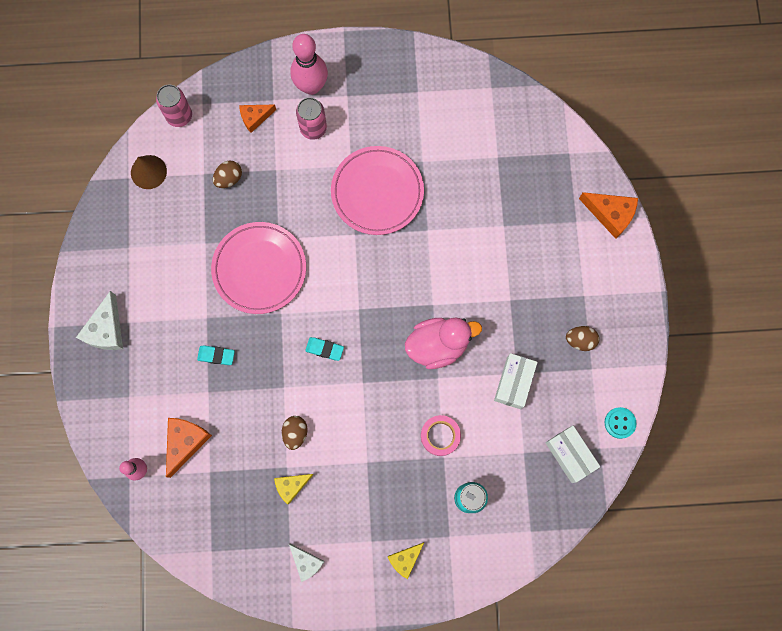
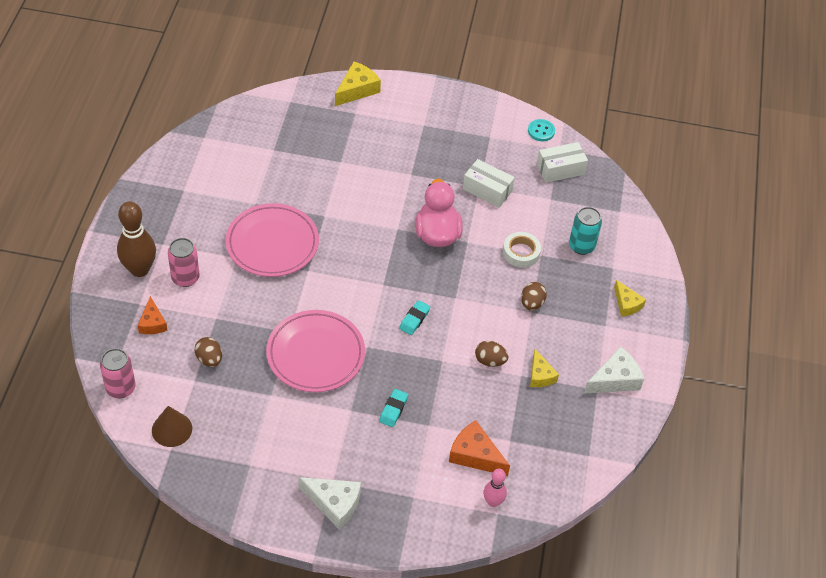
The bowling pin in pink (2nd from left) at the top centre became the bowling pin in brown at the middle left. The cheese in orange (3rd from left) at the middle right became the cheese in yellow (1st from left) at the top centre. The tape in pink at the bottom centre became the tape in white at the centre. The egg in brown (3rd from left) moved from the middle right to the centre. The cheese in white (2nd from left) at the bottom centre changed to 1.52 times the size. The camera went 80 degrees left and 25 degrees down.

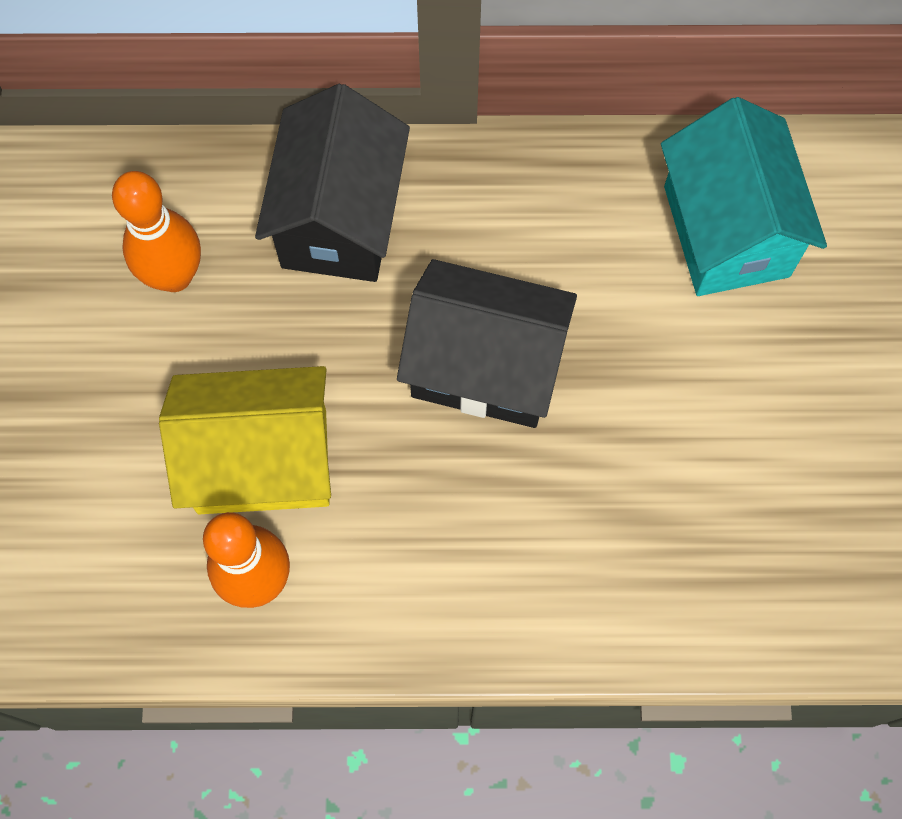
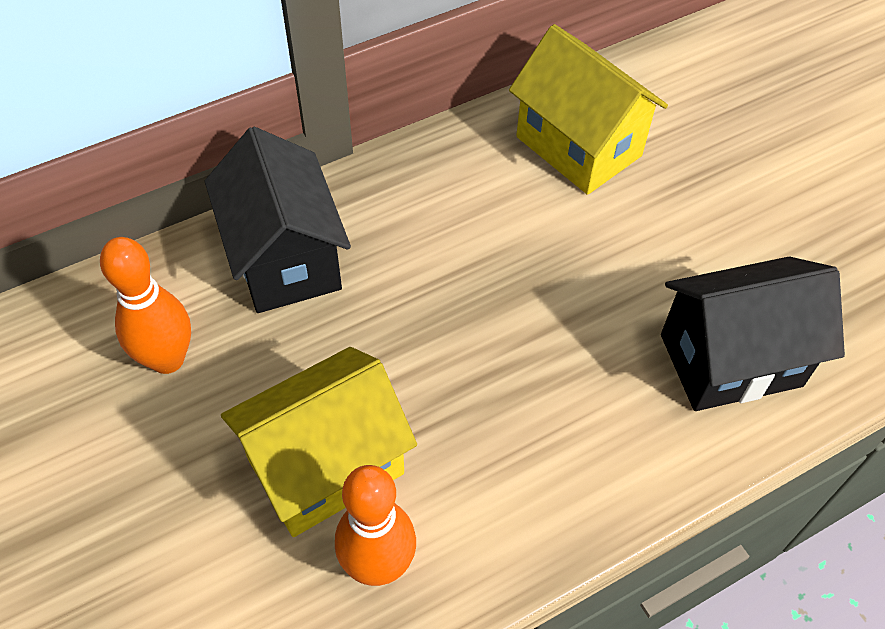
The house in turquoise at the top right became the house in yellow (2nd from left) at the top centre. The house in black (2nd from left) moved from the centre to the middle right. The camera went 30 degrees left and 15 degrees down.

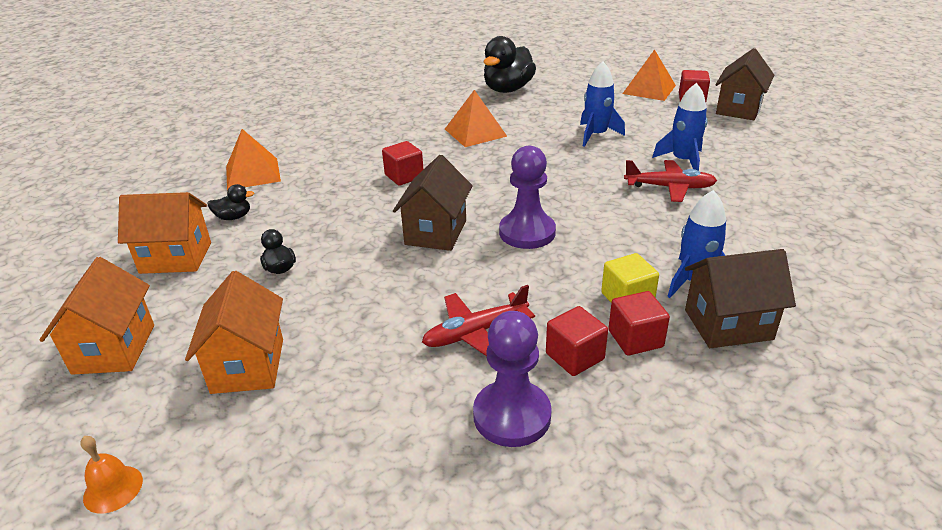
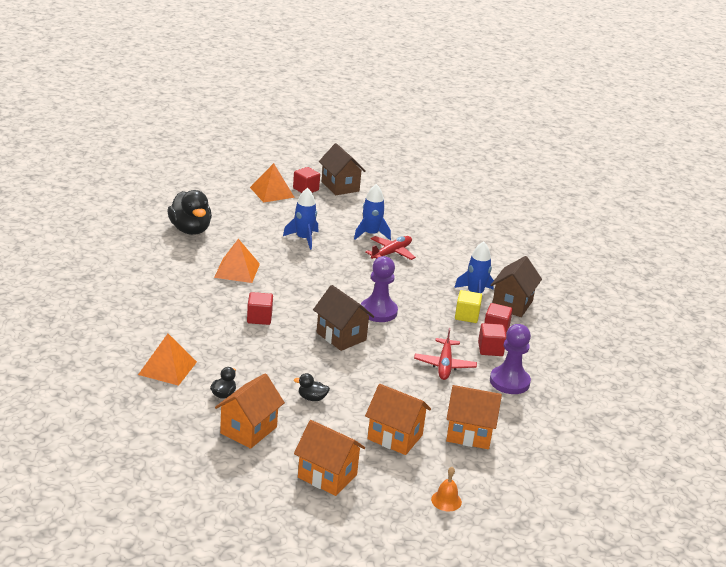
The house in orange (4th from left) at the bottom centre appeared. The camera went 60 degrees left and 5 degrees down.

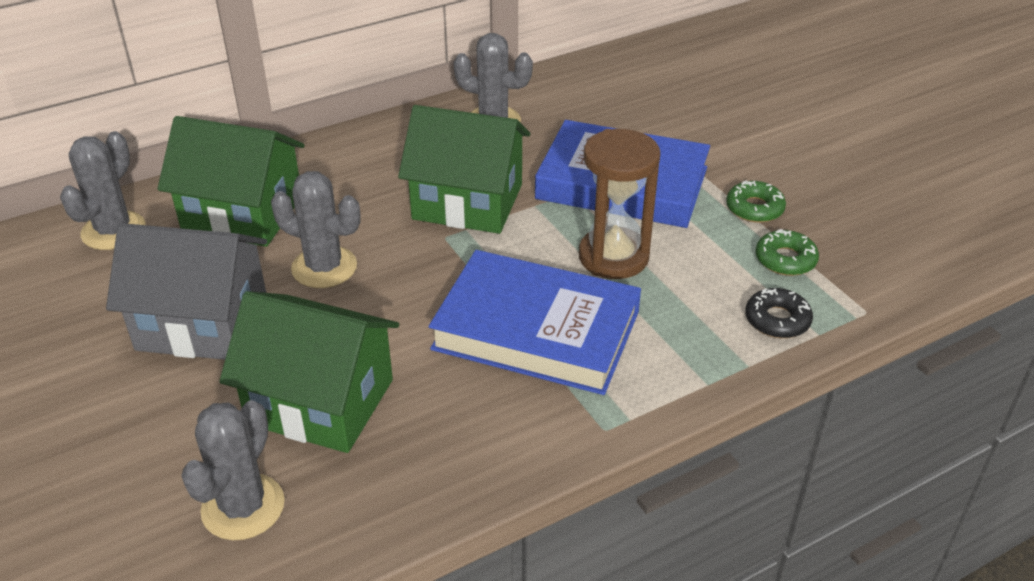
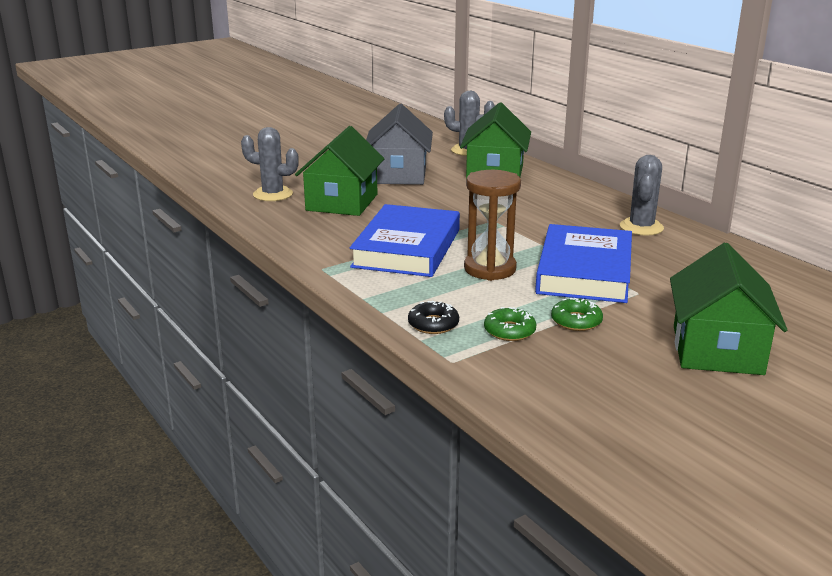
The house in green (3rd from left) moved from the top centre to the middle right. The cactus in grey (3rd from left) at the middle left disappeared. The camera went 85 degrees right and 15 degrees down.

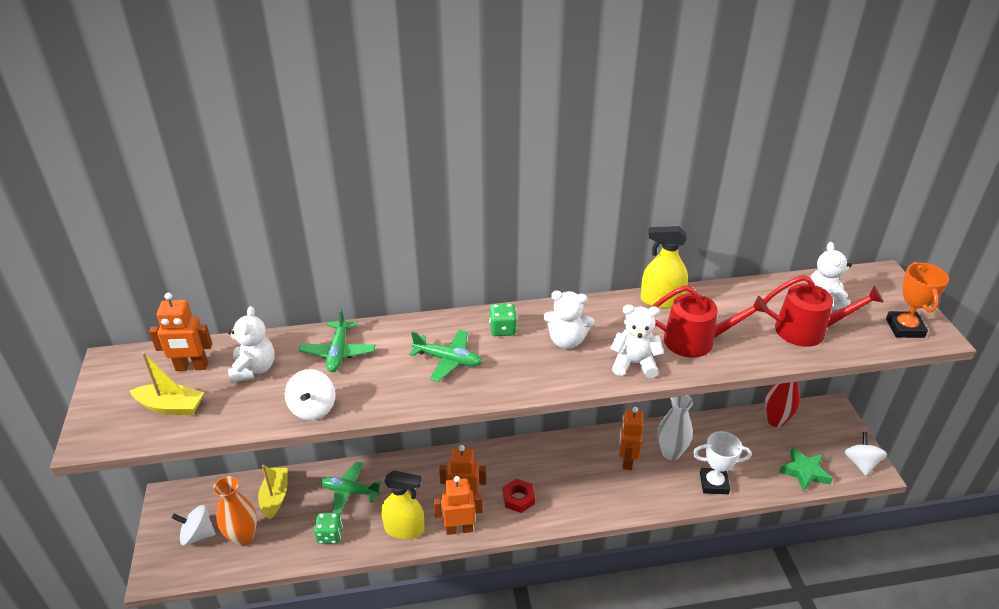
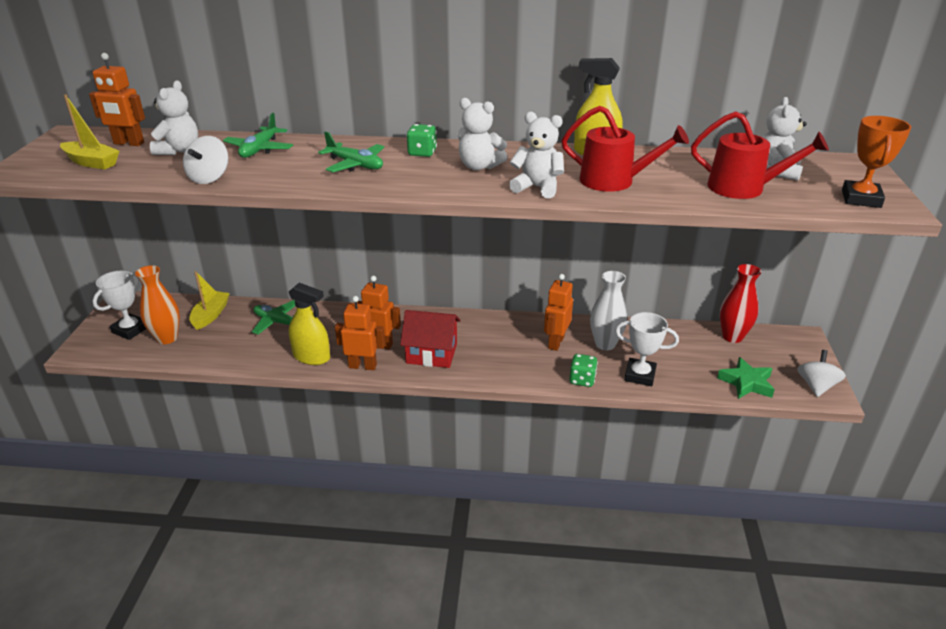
The spinning top in white (1st from left) at the bottom left was replaced by the trophy in white (1st from left) at the middle left. The nut in red at the bottom centre was replaced by the house in red at the centre. The dice in green (1st from left in the first image) moved from the bottom left to the centre. The camera went 15 degrees right and 5 degrees down.

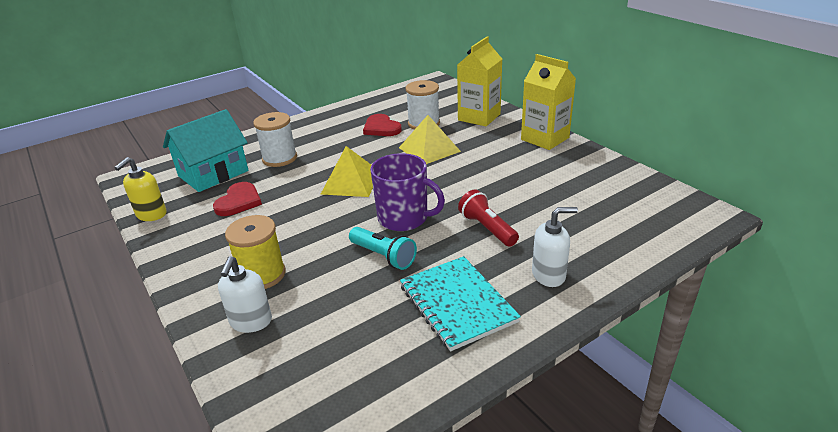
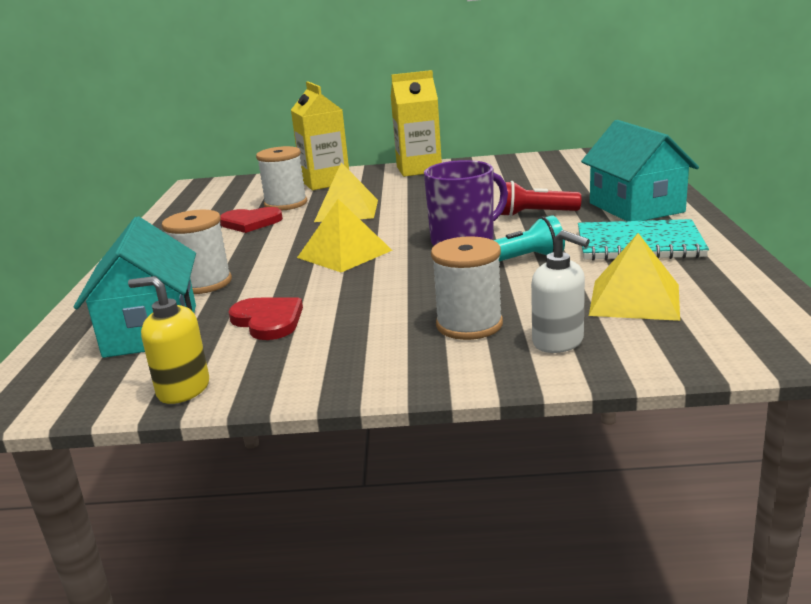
The soap dispenser in yellow at the middle left turned 135 degrees clockwise. The spool in yellow at the middle left became the spool in white (3rd from left) at the centre. The soap dispenser in white (2nd from left) at the centre was replaced by the house in turquoise (2nd from left) at the top right. The pyramid in yellow (3rd from left) at the middle right appeared. The camera went 55 degrees left and 10 degrees down.

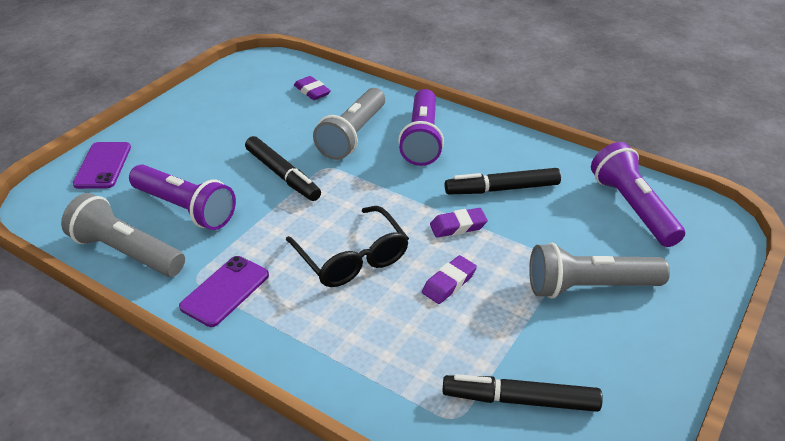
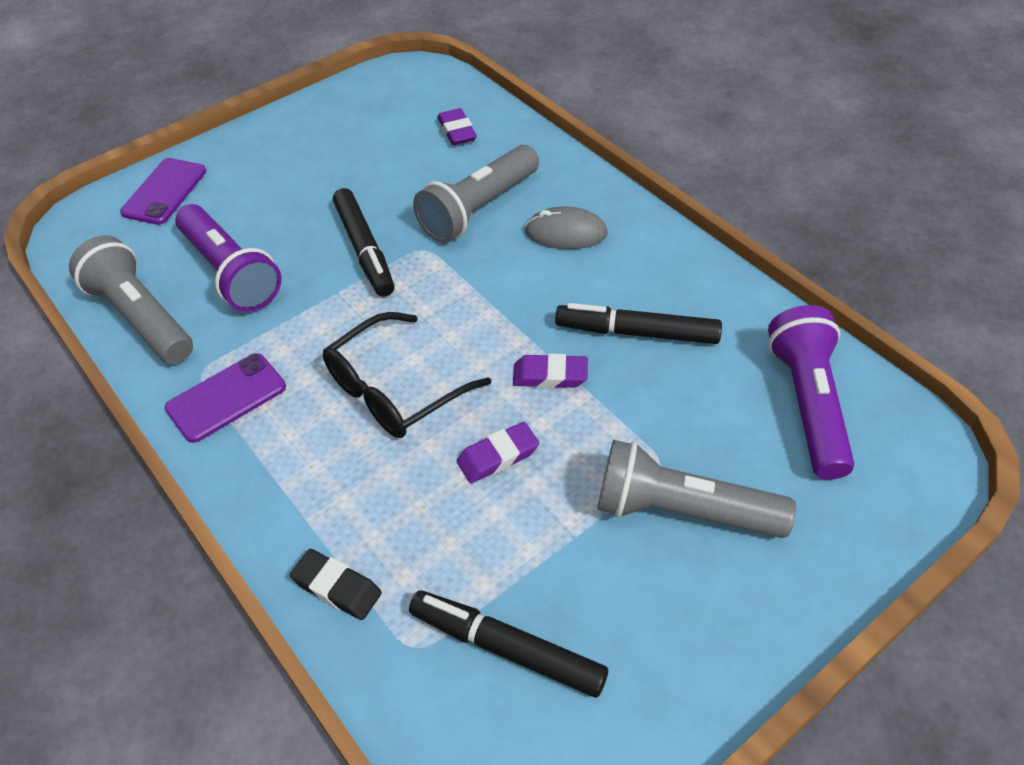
The eraser in black at the bottom left appeared. The glasses in black at the centre turned 60 degrees clockwise. The flashlight in purple (2nd from left) at the top centre was replaced by the mouse in grey at the top centre. The camera went 20 degrees right and 10 degrees up.

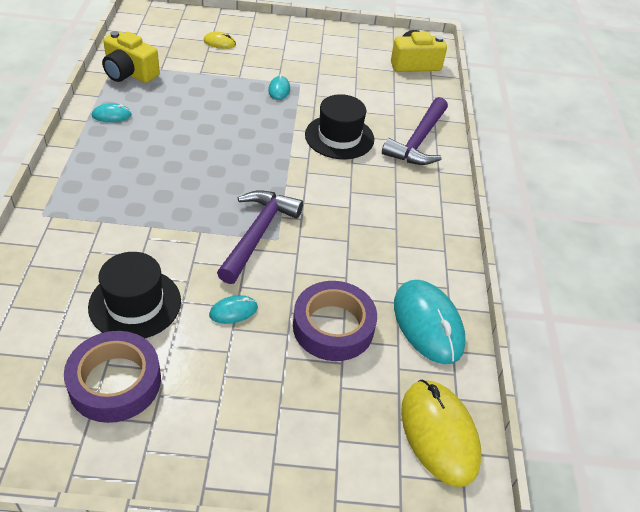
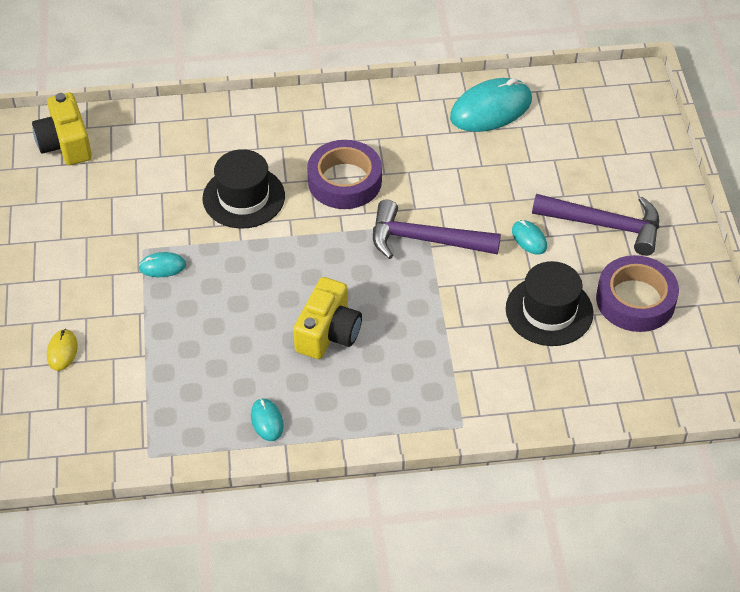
The camera in yellow (1st from left in the first image) moved from the top left to the centre. The tape in purple (2nd from left in the first image) moved from the centre to the top centre. The hammer in purple (2nd from left) moved from the top centre to the middle right. The mouse in yellow (2nd from left) at the bottom right disappeared. The camera went 95 degrees left and 5 degrees up.

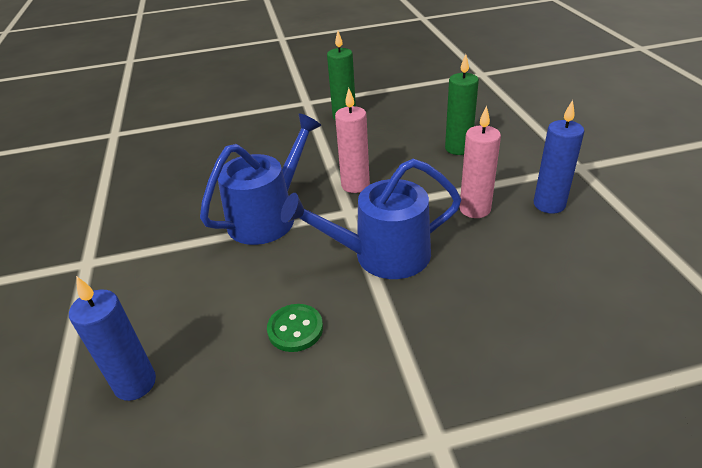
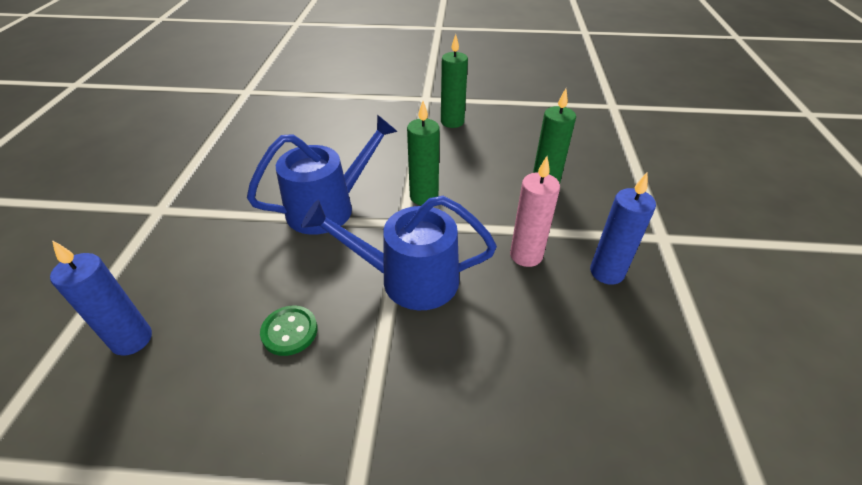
The candle in pink (1st from left) at the top centre became the candle in green (1st from left) at the top centre. The camera went 15 degrees right and 5 degrees up.

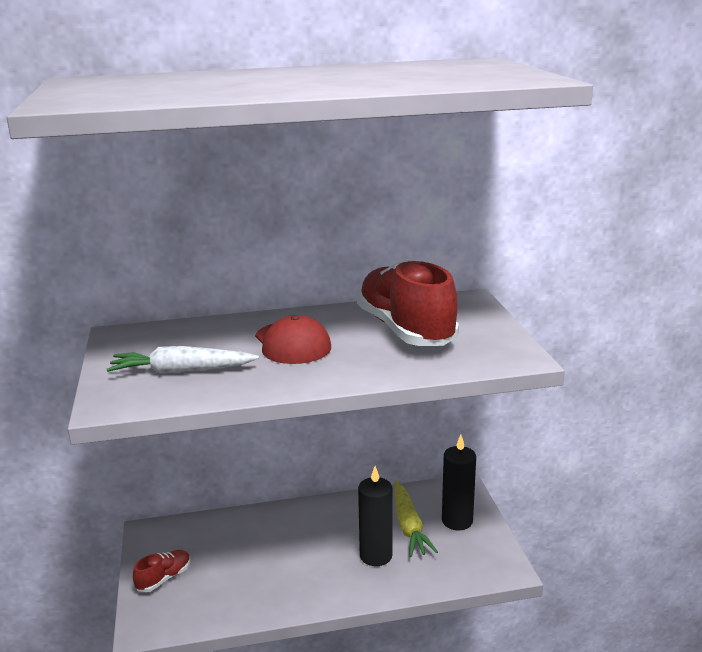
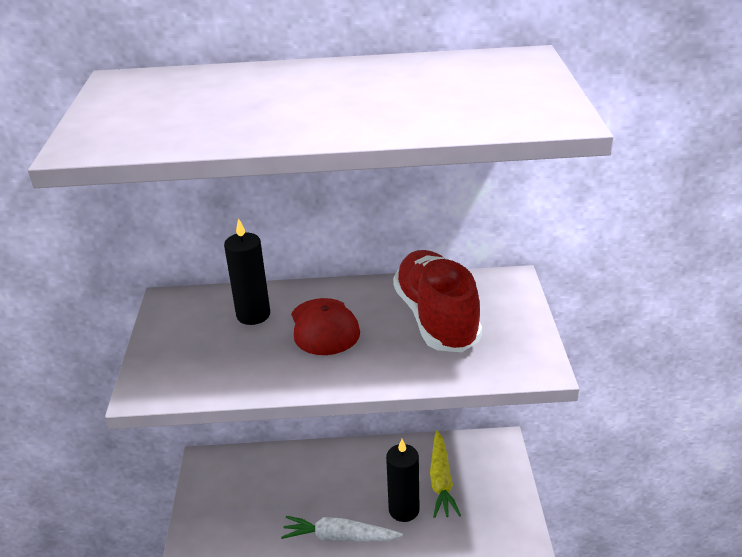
The candle in black (2nd from left in the first image) moved from the bottom centre to the middle left. The carrot in white moved from the middle left to the bottom centre. The shoe in red (1st from left) at the bottom left disappeared. The camera went 10 degrees right and 10 degrees up.

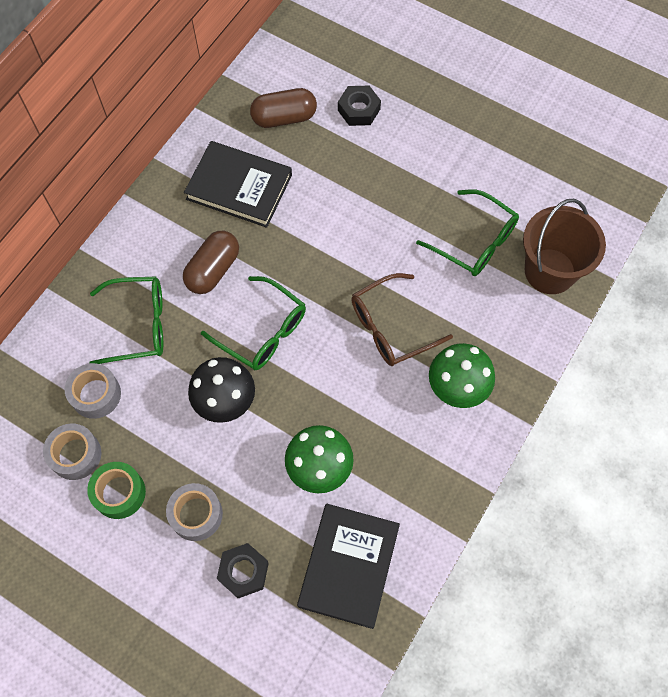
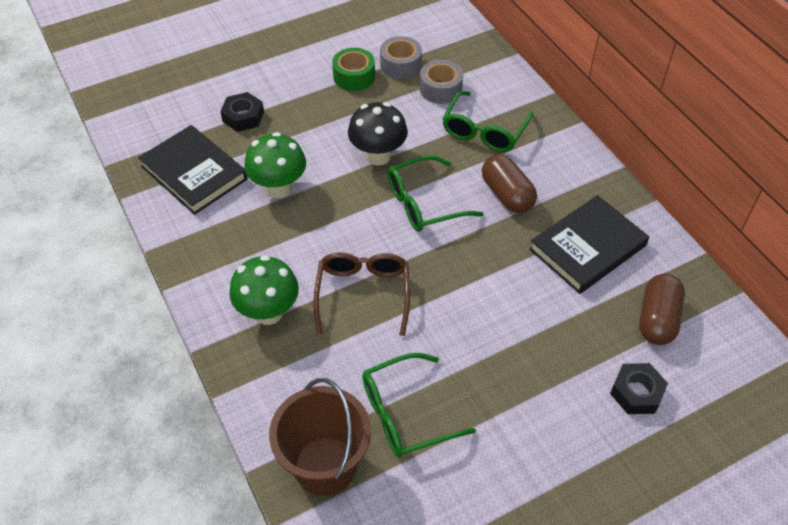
The tape in grey (3rd from left) at the bottom left disappeared. The camera went 120 degrees right and 15 degrees down.

